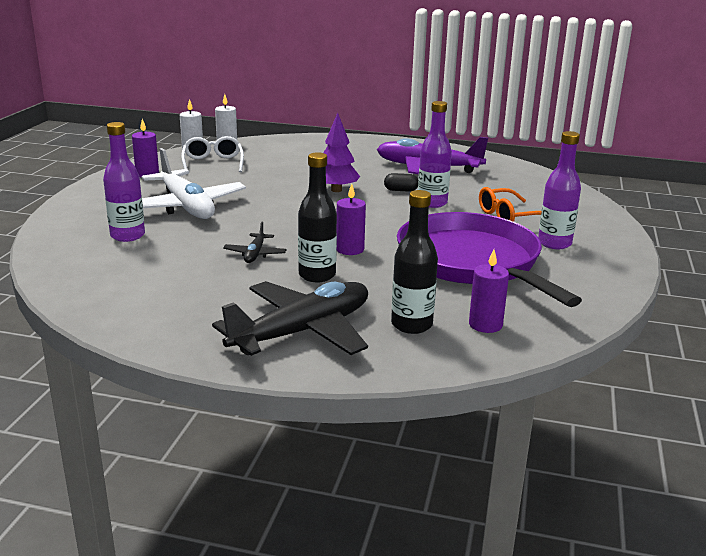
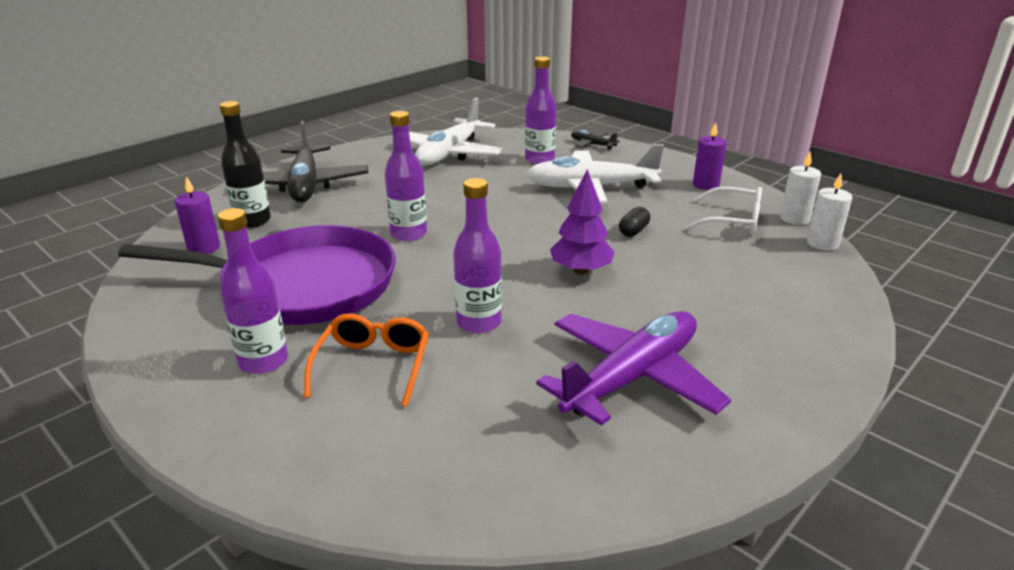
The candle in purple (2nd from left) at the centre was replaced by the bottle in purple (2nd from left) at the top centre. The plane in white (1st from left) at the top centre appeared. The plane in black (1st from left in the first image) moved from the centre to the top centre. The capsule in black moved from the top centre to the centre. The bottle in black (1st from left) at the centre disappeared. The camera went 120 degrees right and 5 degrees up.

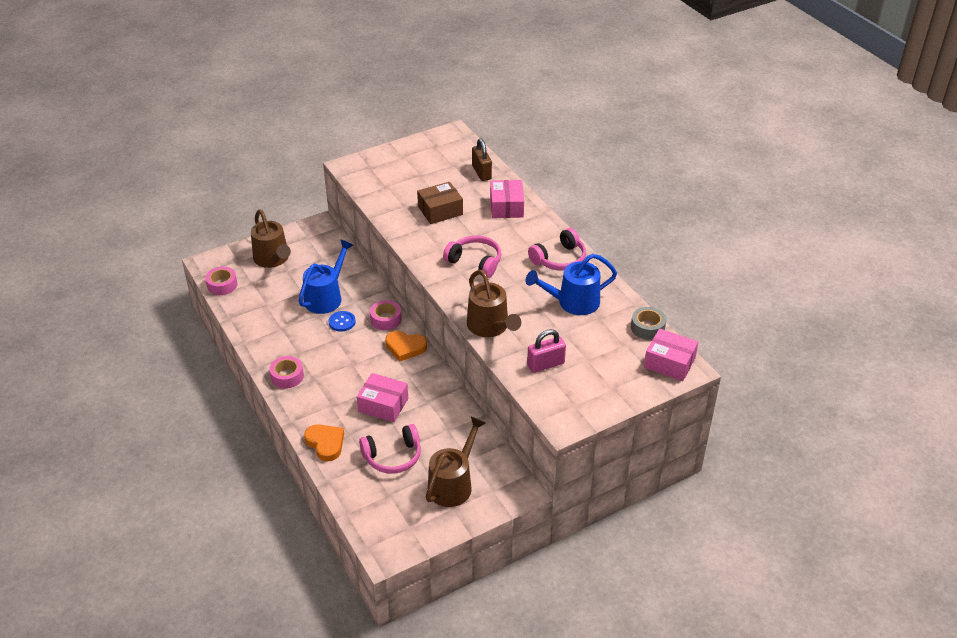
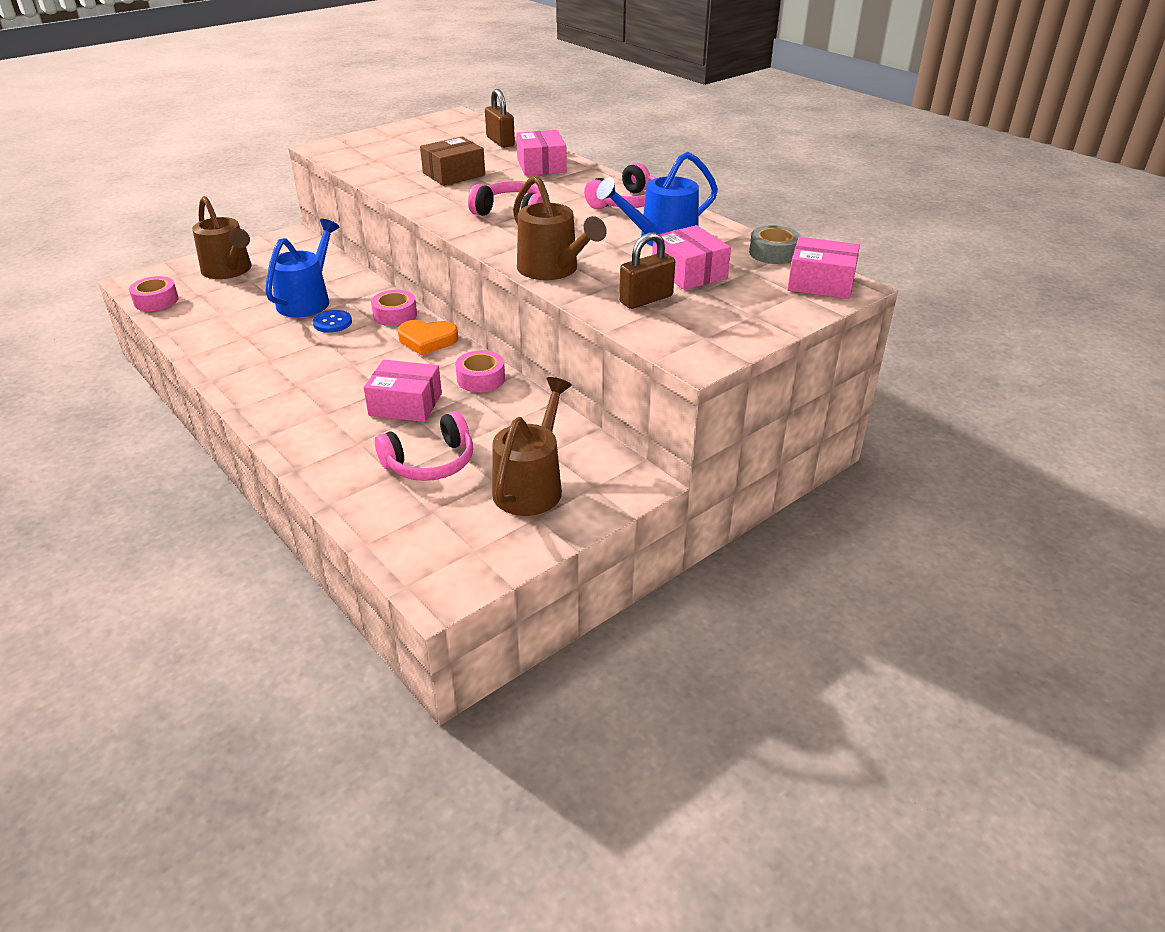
The tape in pink (2nd from left in the first image) moved from the middle left to the centre. The padlock in pink at the centre became the padlock in brown (2nd from left) at the top centre. The box in pink (3rd from left) at the top centre appeared. The heart in orange (1st from left) at the bottom centre disappeared. The camera went 10 degrees left and 5 degrees down.

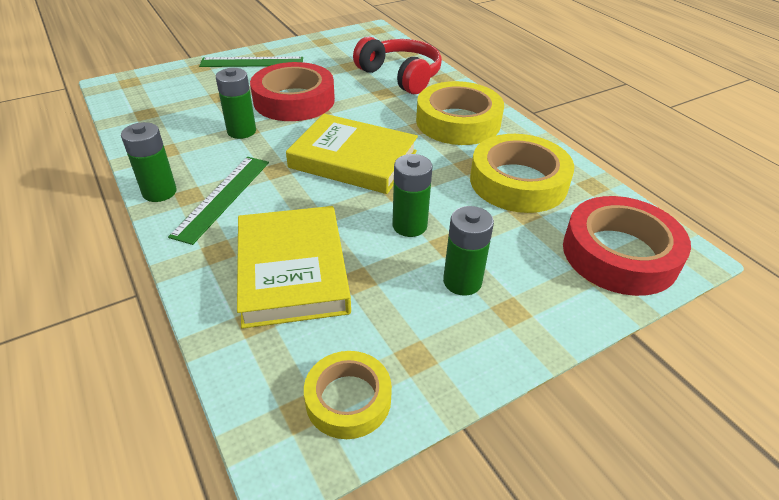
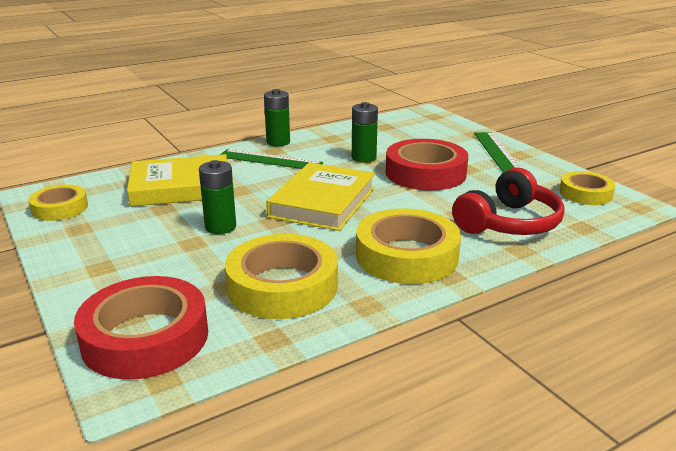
The tape in yellow (4th from left) at the middle right appeared. The battery in green (4th from left) at the centre disappeared. The camera went 90 degrees right and 15 degrees down.

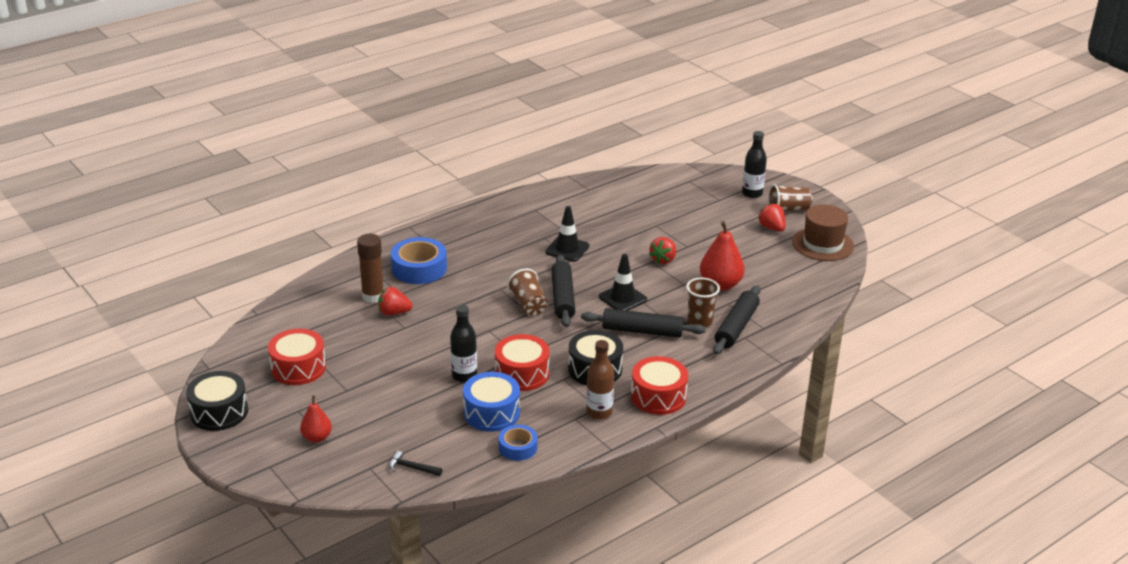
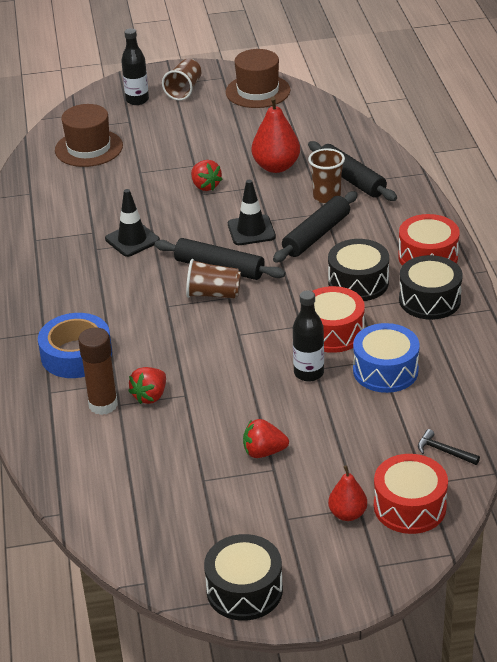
The hat in brown (1st from left) at the top left appeared. The strawberry in red (3rd from left) moved from the middle right to the centre. The drum in red (1st from left in the first image) moved from the middle left to the bottom right. The bottle in brown at the bottom centre was replaced by the drum in black (3rd from left) at the middle right. The hammer in black at the bottom centre turned 75 degrees clockwise. The tape in blue (2nd from left) at the bottom centre disappeared. The camera went 60 degrees left and 5 degrees up.

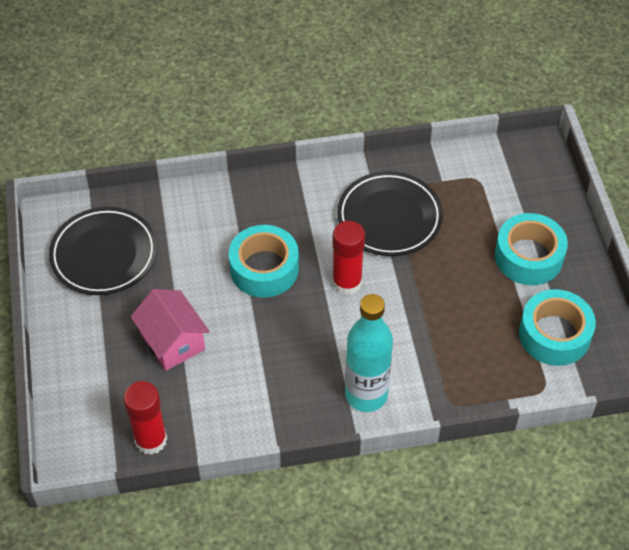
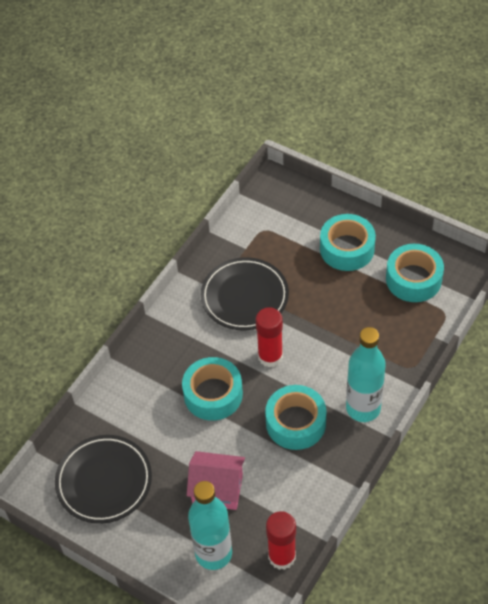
The bottle in turquoise (1st from left) at the bottom centre appeared. The tape in turquoise (2nd from left) at the bottom centre appeared. The camera went 45 degrees left and 0 degrees up.

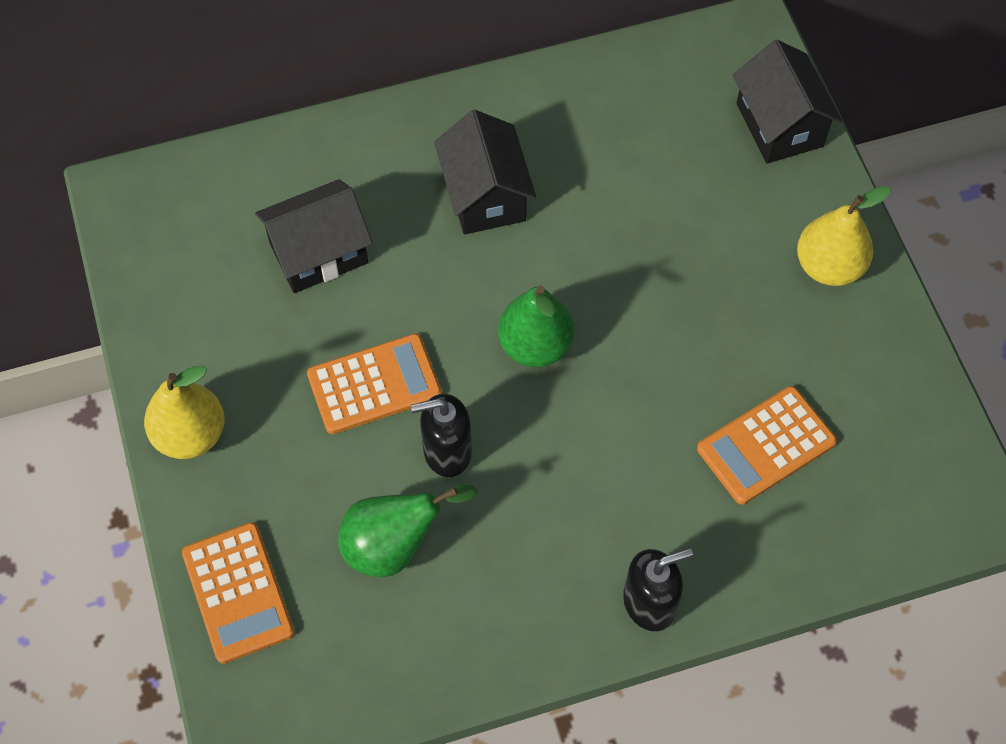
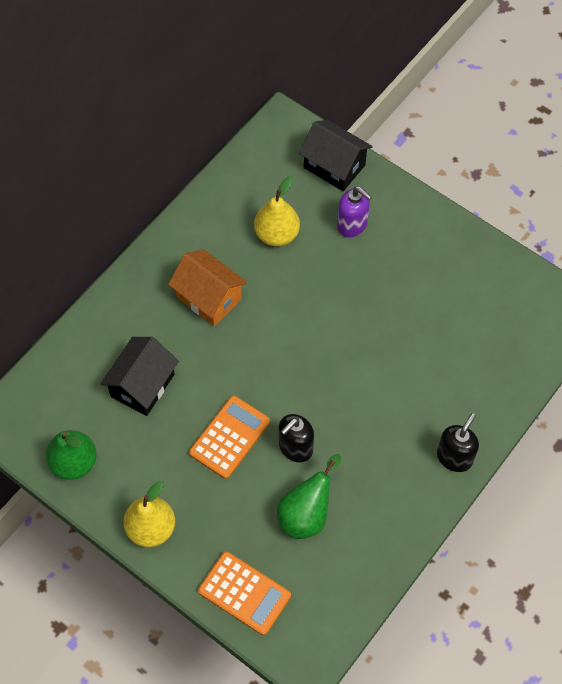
The pear in green (2nd from left in the first image) moved from the centre to the middle left. The house in black (2nd from left) at the top centre became the house in orange at the centre. The pear in yellow (2nd from left) moved from the top right to the top centre. The soap dispenser in purple at the top centre appeared. The calculator in orange (3rd from left) at the middle right disappeared. The camera went 35 degrees left and 0 degrees up.

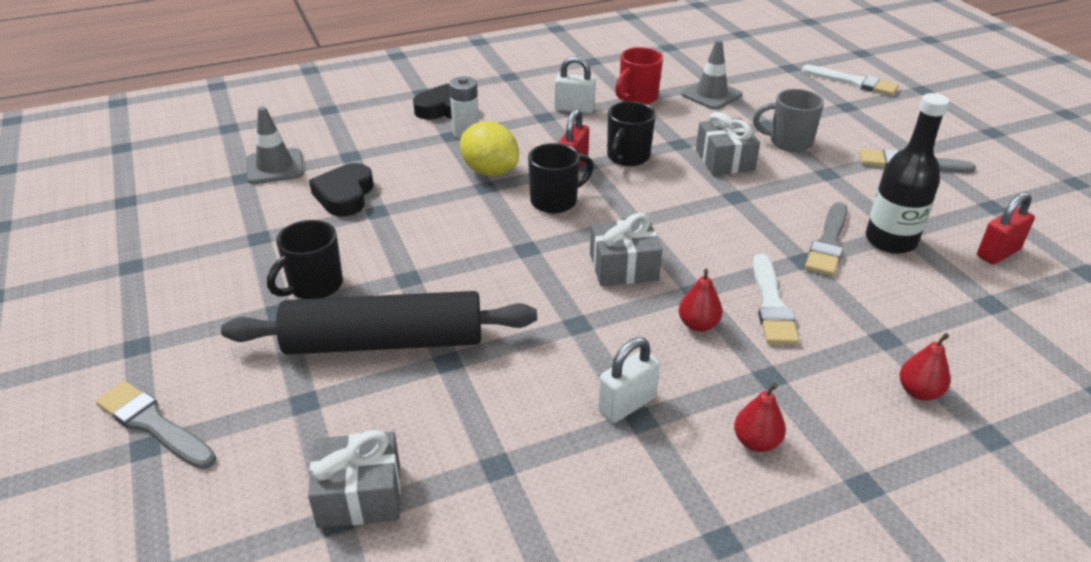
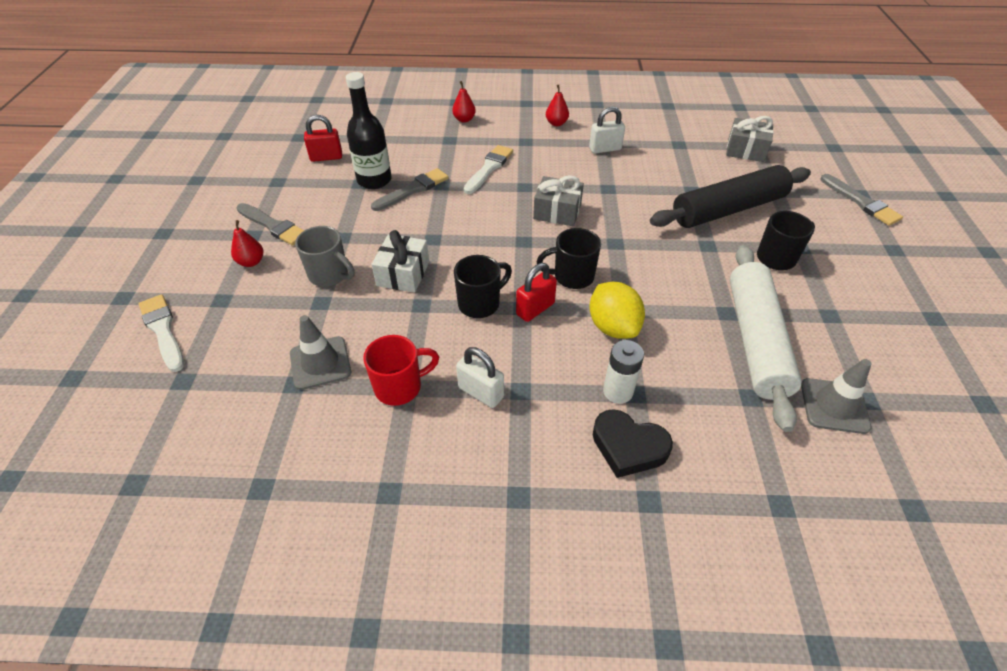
The pear in red (1st from left) moved from the centre to the middle left. The gift in grey (3rd from left) at the top right became the gift in white at the centre. The rolling pin in black at the centre turned 45 degrees counterclockwise. The heart in black (1st from left) at the middle left was replaced by the rolling pin in white at the middle right. The camera went 155 degrees left and 10 degrees up.

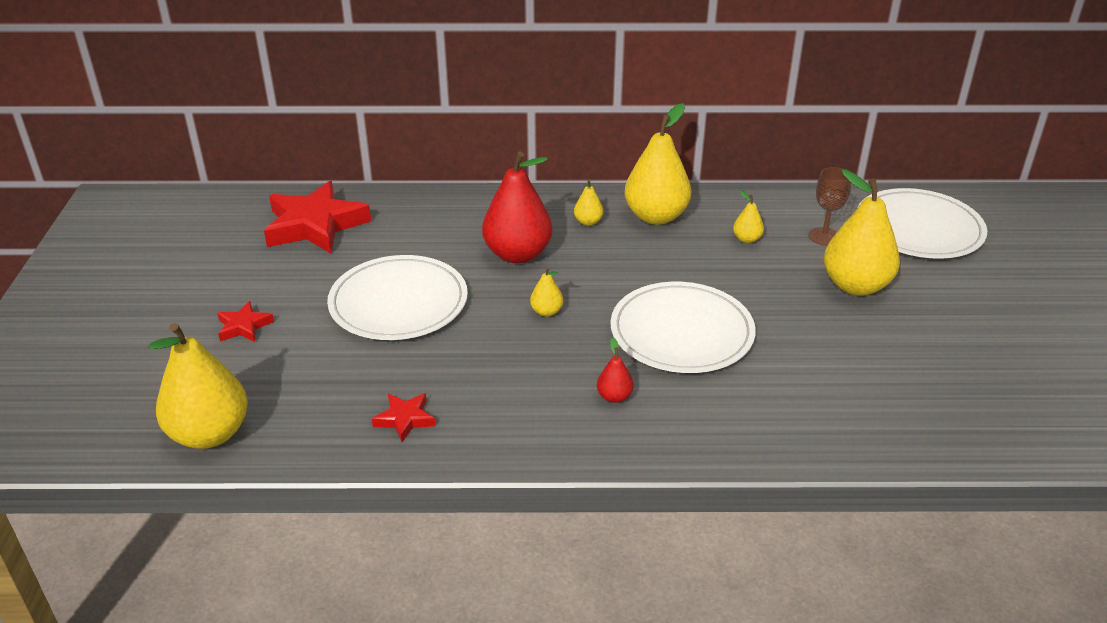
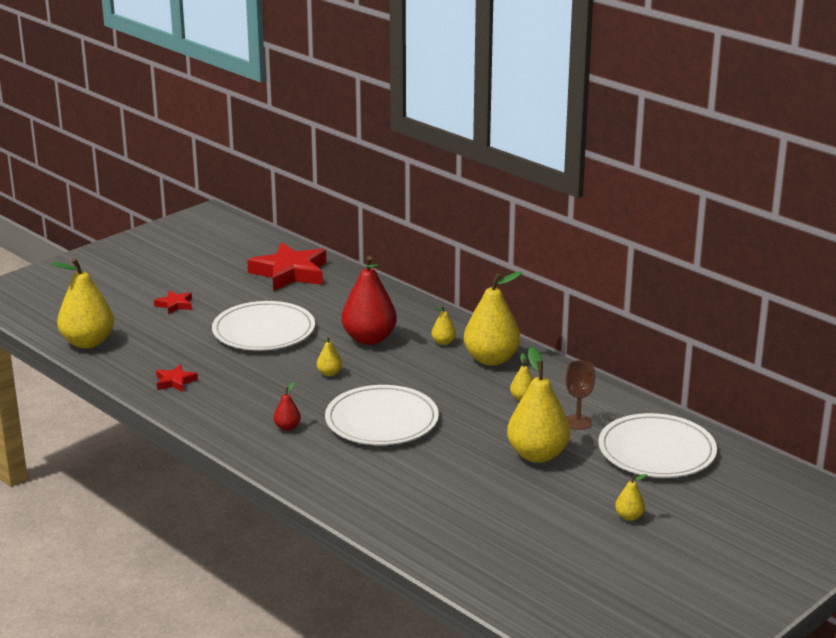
The pear in yellow (7th from left) at the bottom right appeared. The camera went 45 degrees right and 10 degrees down.

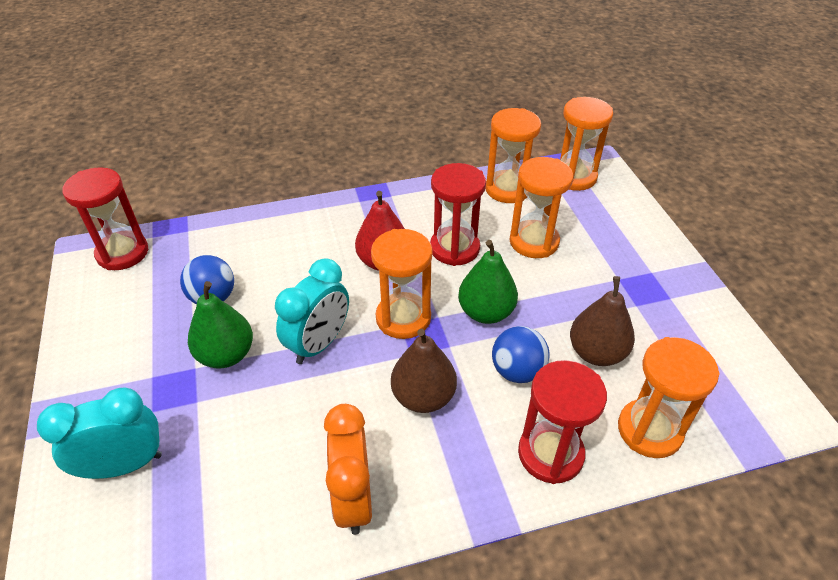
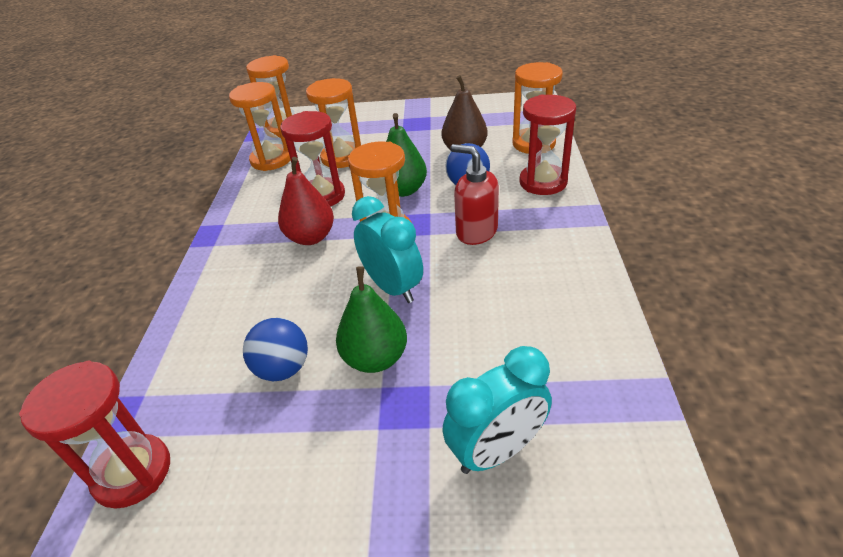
The clock in turquoise (1st from left in the first image) at the bottom left turned 120 degrees counterclockwise. The pear in brown (1st from left) at the centre was replaced by the soap dispenser in red at the centre. The clock in orange at the bottom centre disappeared. The camera went 70 degrees left and 5 degrees down.

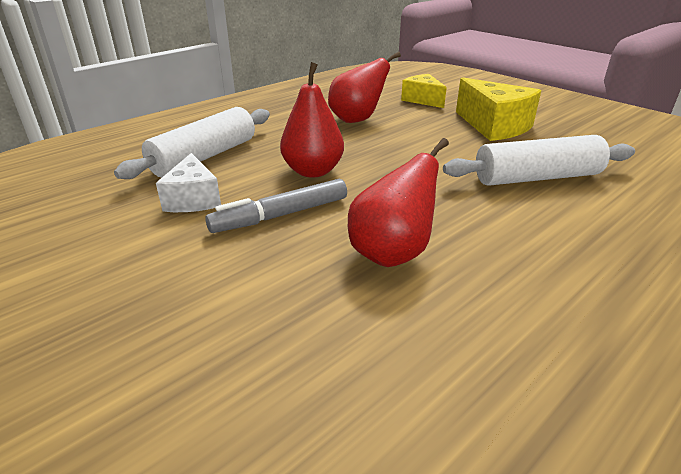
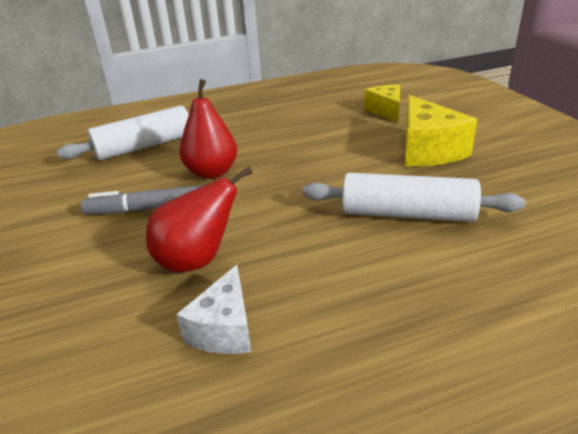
The cheese in white moved from the middle left to the bottom centre. The pear in red (2nd from left) at the top centre disappeared. The camera went 25 degrees right and 0 degrees up.

